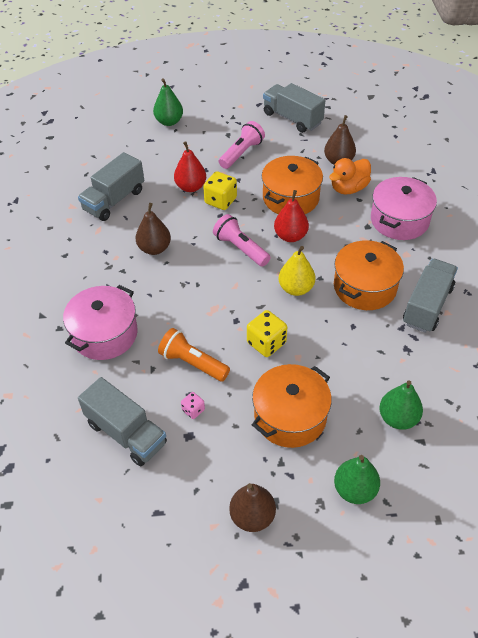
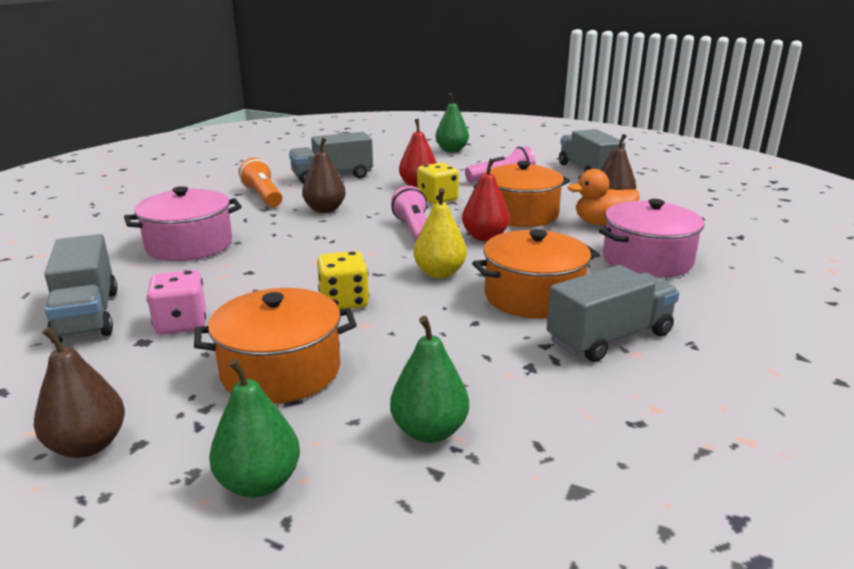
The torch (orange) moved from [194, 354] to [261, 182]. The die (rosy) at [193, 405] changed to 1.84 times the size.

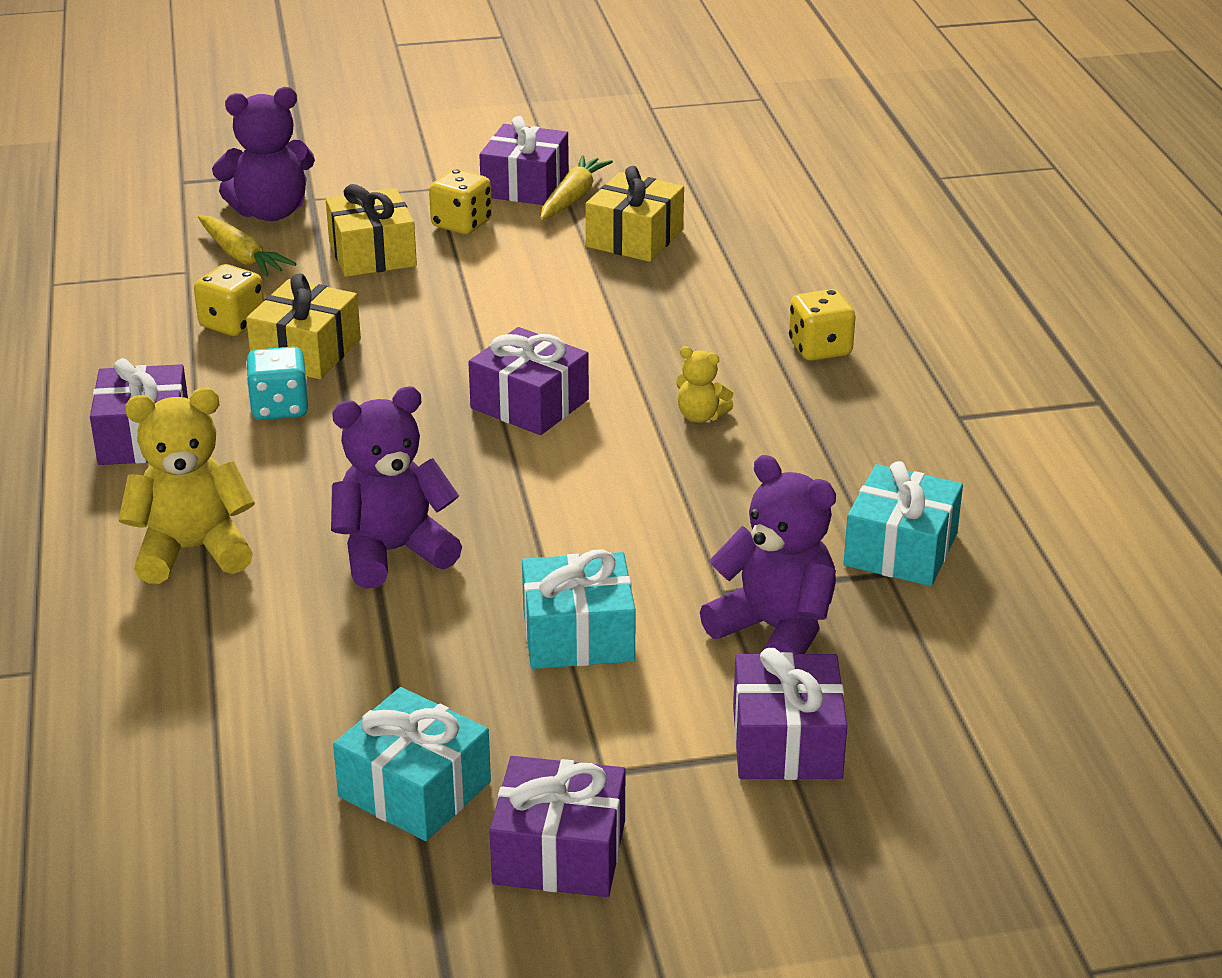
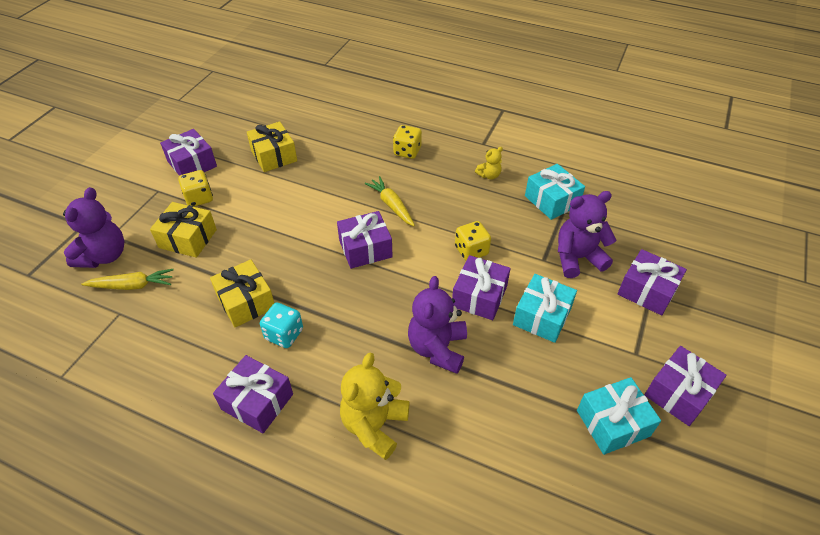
The toy carrot (bright yellow) moved from [577, 187] to [390, 201]. The die (bright yellow) moved from [229, 300] to [473, 240]. The teddy (bright yellow) moved from [705, 384] to [489, 163]. The present (violet) at [481, 287] appeared.

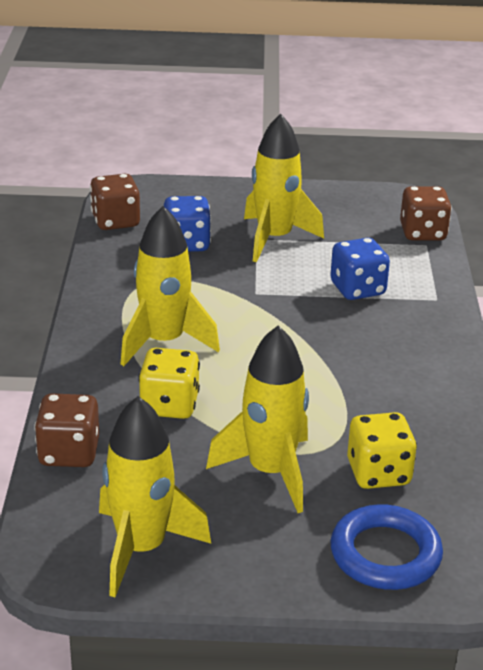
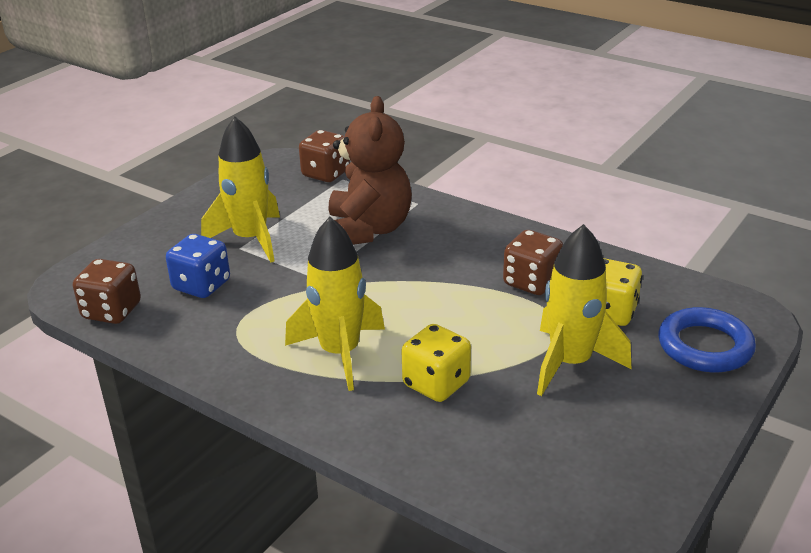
The die (blue) at [360, 269] was replaced by the teddy (dark brown) at [370, 170]. The die (dark brown) moved from [66, 430] to [533, 262]. The spaceship (bright yellow) at [155, 496] disappeared.

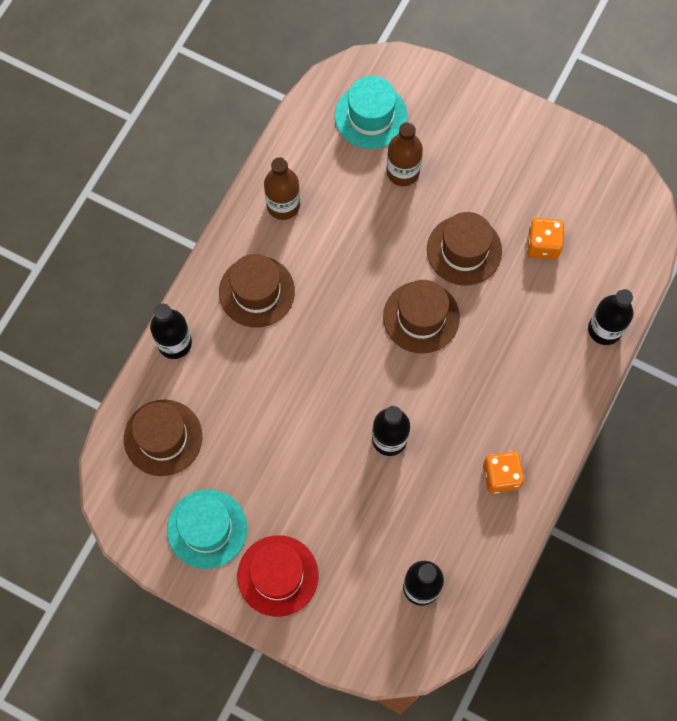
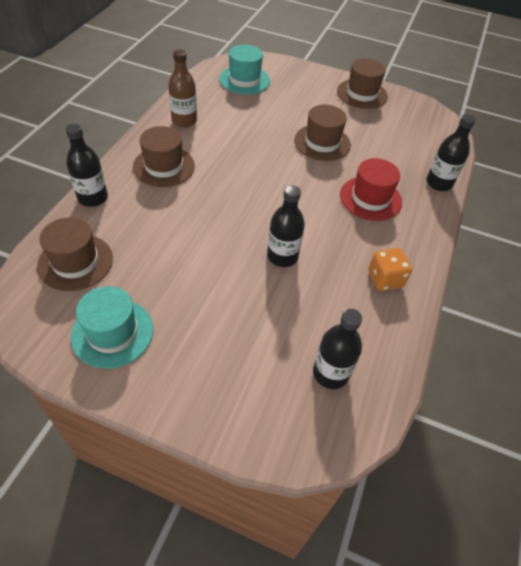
The flask (dark brown) at [404, 154] disappeared. The die (orange) at [546, 238] disappeared. The top hat (dark brown) moved from [421, 317] to [362, 84]. The top hat (red) moved from [277, 576] to [371, 189].

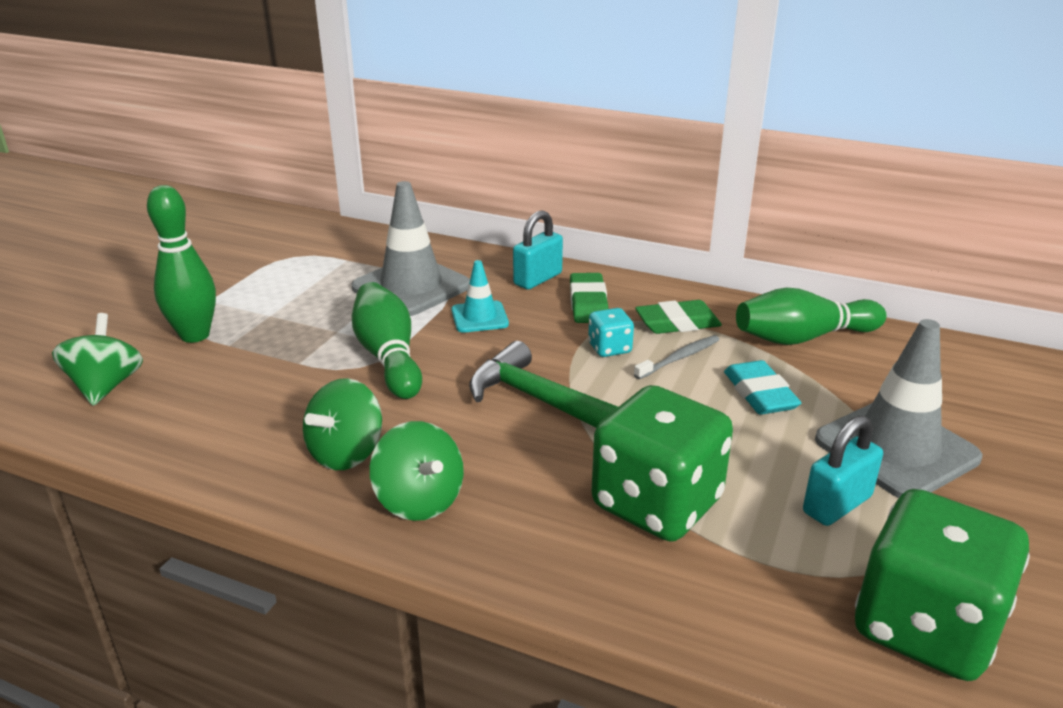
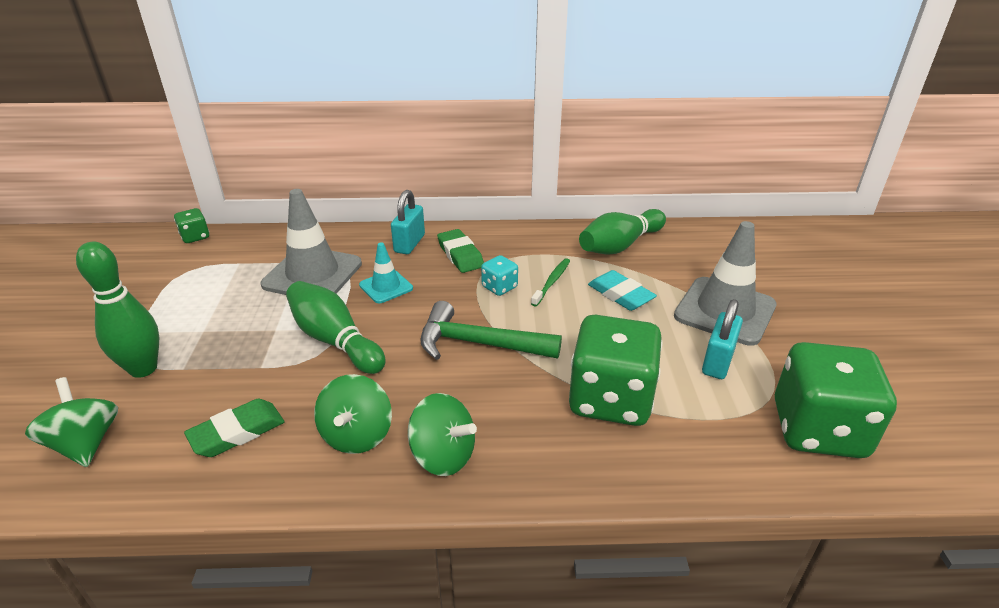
The gum eraser (leaf-green) moved from [678, 317] to [234, 428]. The tooth brush (grey) at [677, 357] became the tooth brush (leaf-green) at [550, 282]. The die (leaf-green) at [191, 225] appeared.

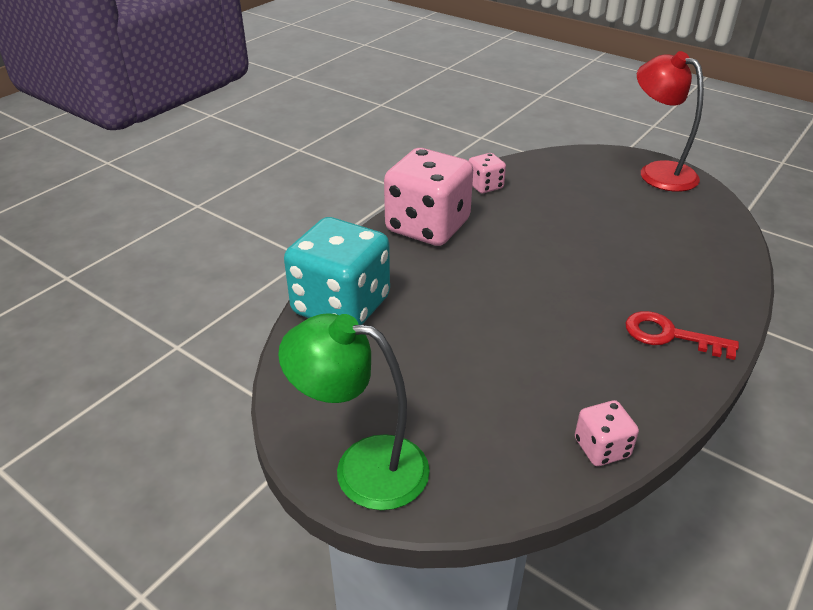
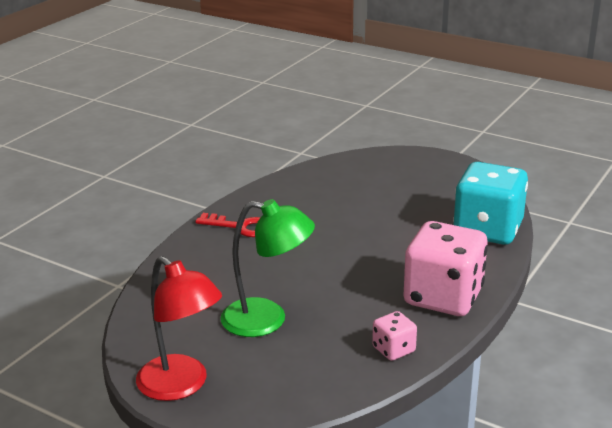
The desk lamp (leaf-green) moved from [354, 411] to [267, 268]. The die (rosy) at [607, 433] disappeared.

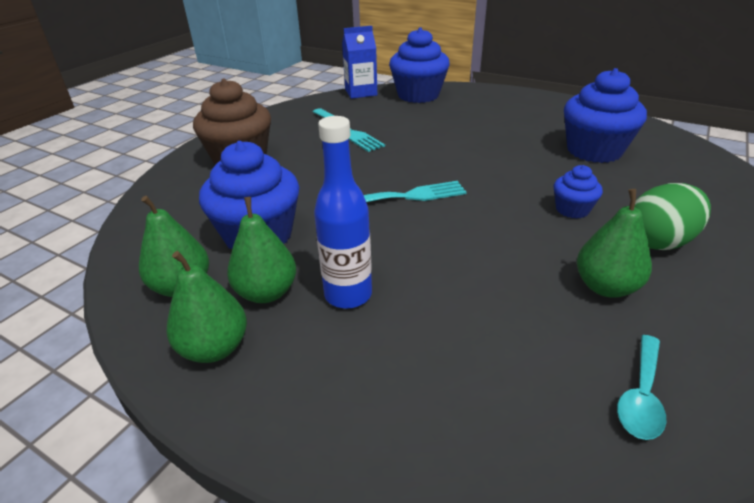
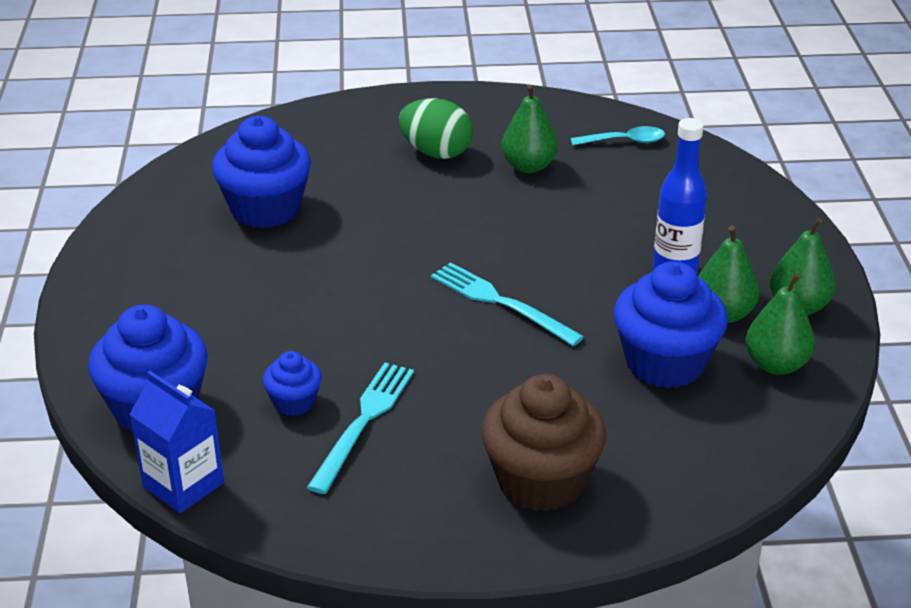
The muffin (blue) moved from [578, 192] to [292, 383].

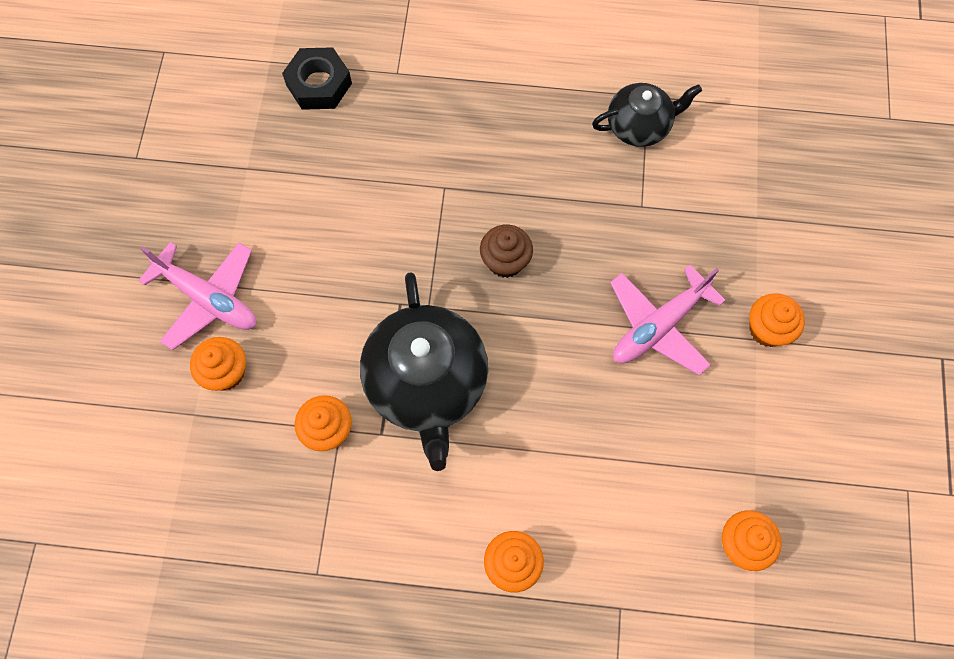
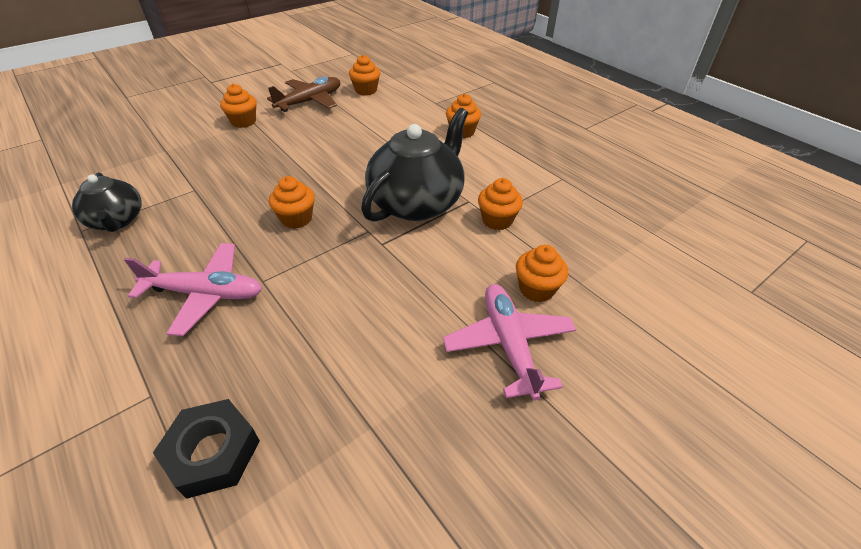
The tea pot (black) at [647, 115] turned 150 degrees counterclockwise. The muffin (dark brown) at [506, 251] became the muffin (orange) at [292, 202]. The toy plane (rosy) moved from [668, 320] to [193, 289]. The toy plane (dark brown) at [303, 94] appeared.

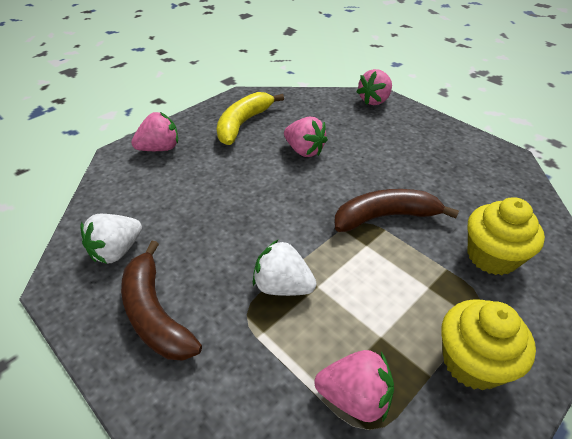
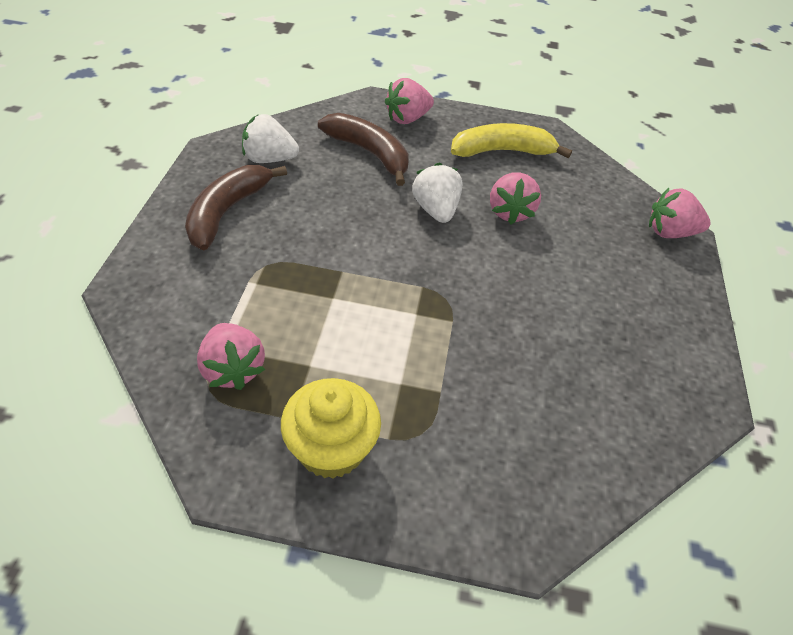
The berry (rosy) at [154, 131] turned 120 degrees clockwise. The banana fruit (dark brown) moved from [396, 210] to [363, 149]. The muffin (bright yellow) at [506, 236] disappeared. The berry (white) moved from [284, 267] to [437, 193].

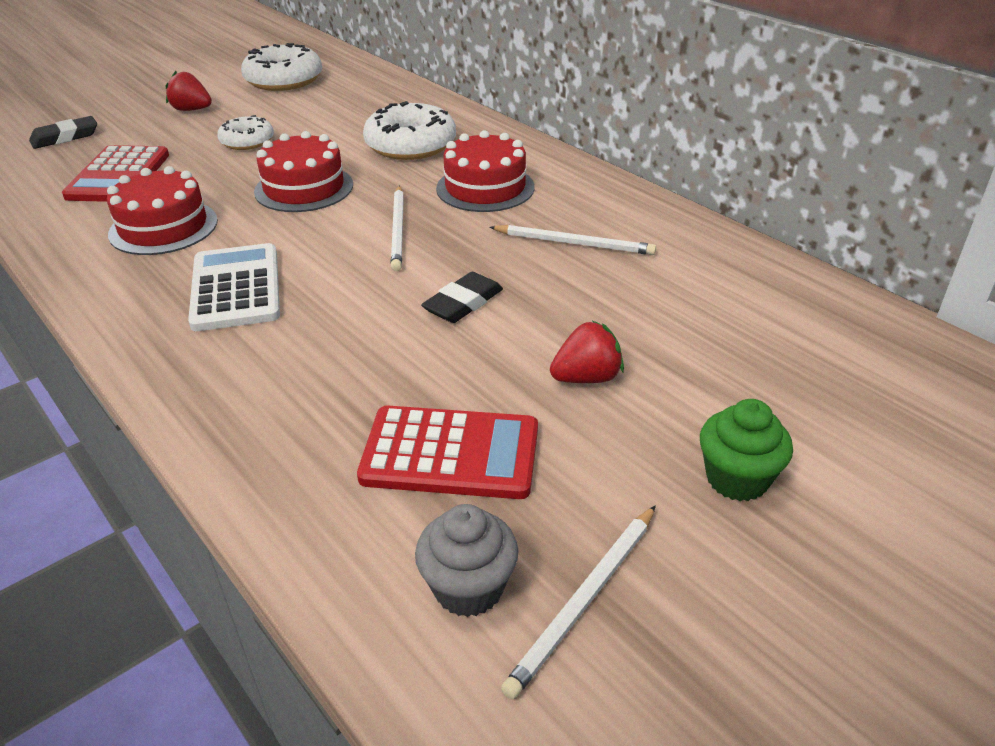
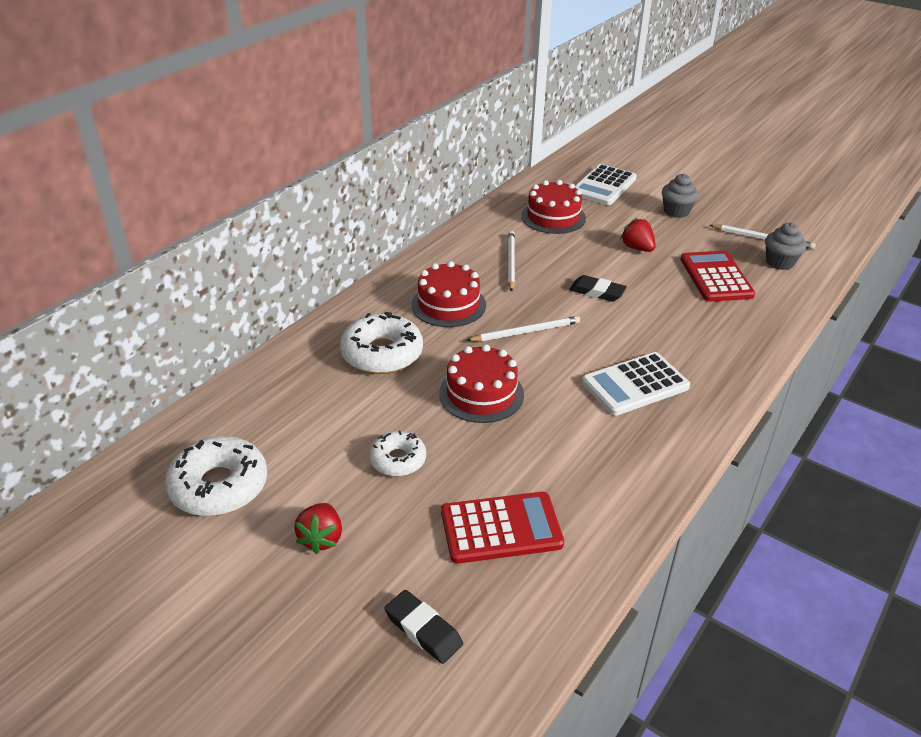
The cake (red) moved from [162, 210] to [553, 207]. The muffin (leaf-green) at [746, 450] became the muffin (grey) at [680, 196]. The pocket calculator (white) at [606, 184] appeared.

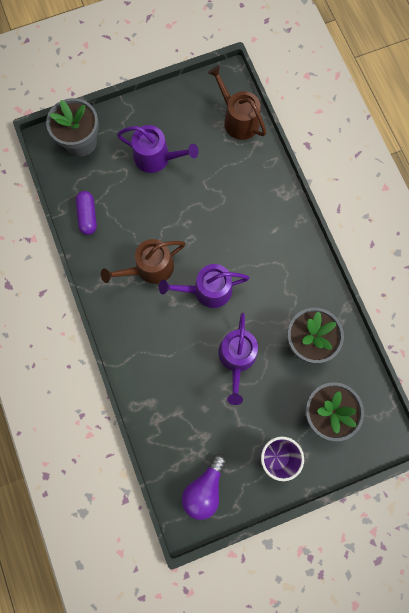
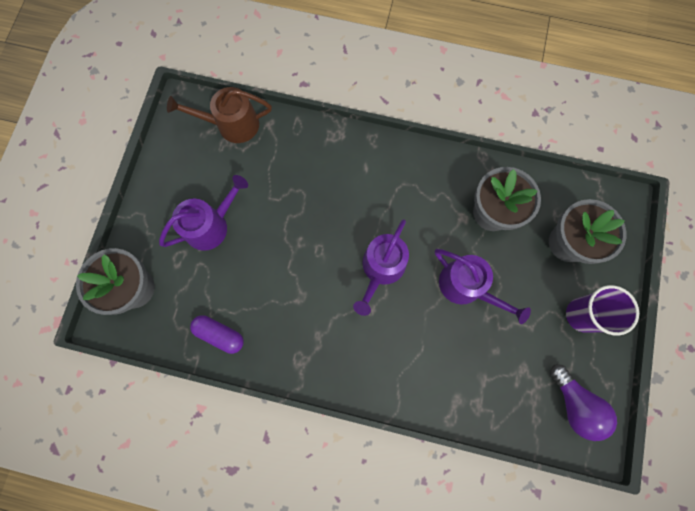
The watering pot (dark brown) at [143, 261] disappeared.

